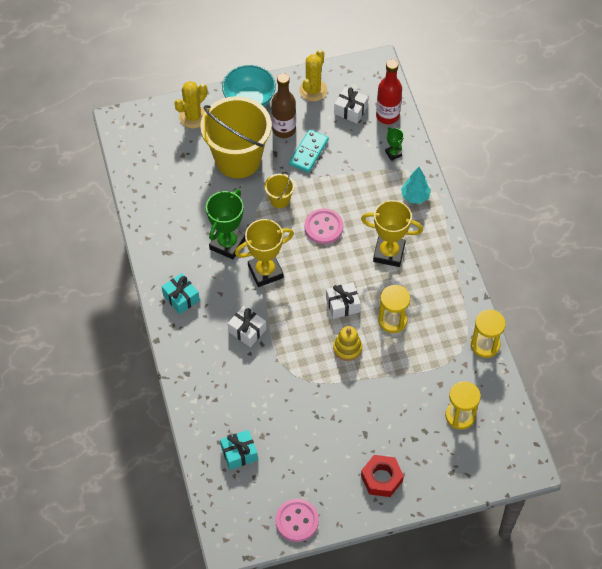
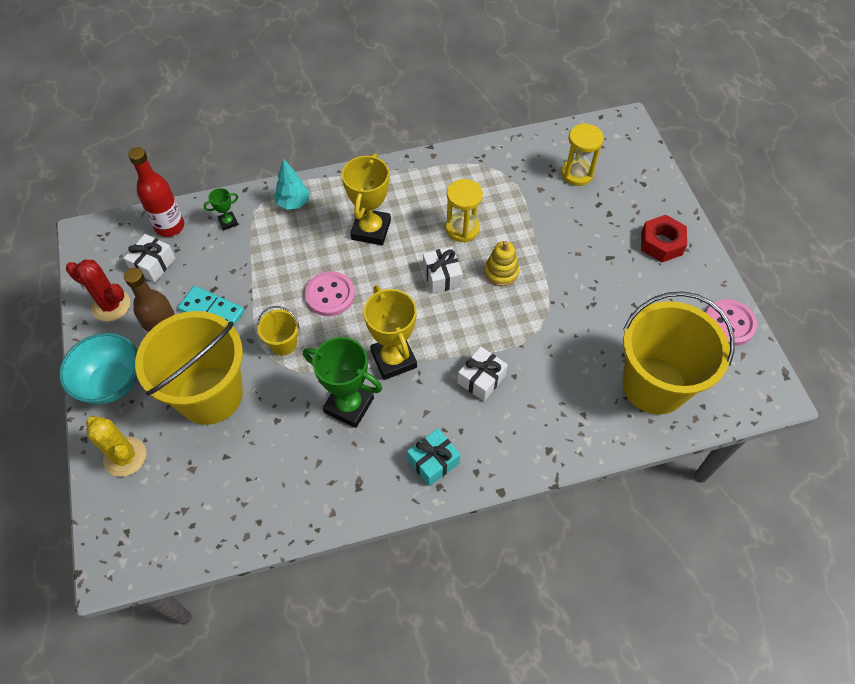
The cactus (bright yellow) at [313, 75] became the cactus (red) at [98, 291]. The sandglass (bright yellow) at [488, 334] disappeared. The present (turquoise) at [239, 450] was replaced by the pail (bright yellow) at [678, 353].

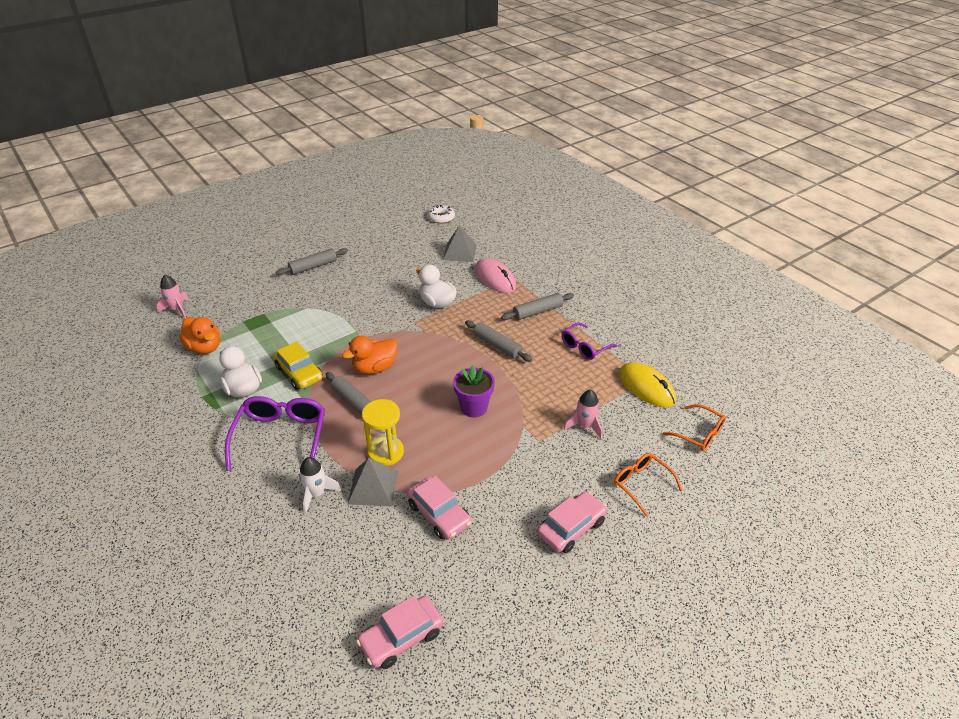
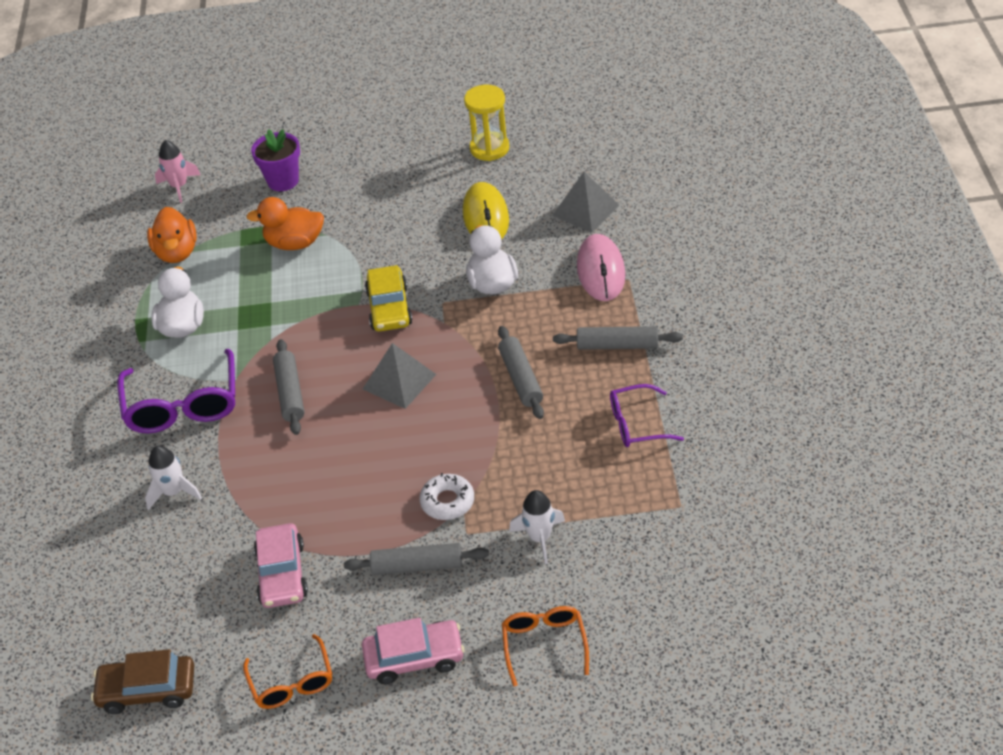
The doughnut (white) moved from [441, 214] to [447, 496]. The pastry roller (grey) moved from [312, 261] to [416, 559]. The duck (orange) moved from [370, 355] to [285, 223]. The car (bright yellow) moved from [298, 366] to [388, 298]. The mouse (bright yellow) moved from [647, 385] to [486, 210]. The potted plant (violet) moved from [474, 391] to [275, 160]. The spaceship (rosy) at [583, 414] became the spaceship (white) at [537, 527]. The spectacles (violet) at [275, 433] turned 135 degrees clockwise. The sandglass (bright yellow) moved from [383, 432] to [486, 123]. The spectacles (orange) moved from [694, 427] to [287, 671]. The pyramid shape (grey) moved from [373, 482] to [399, 376]. The car (rosy) at [400, 632] became the car (dark brown) at [142, 681].

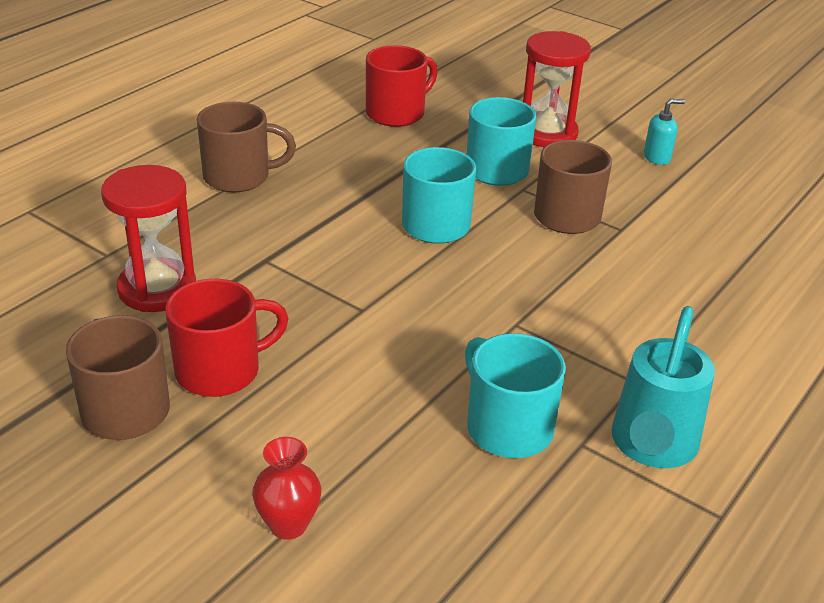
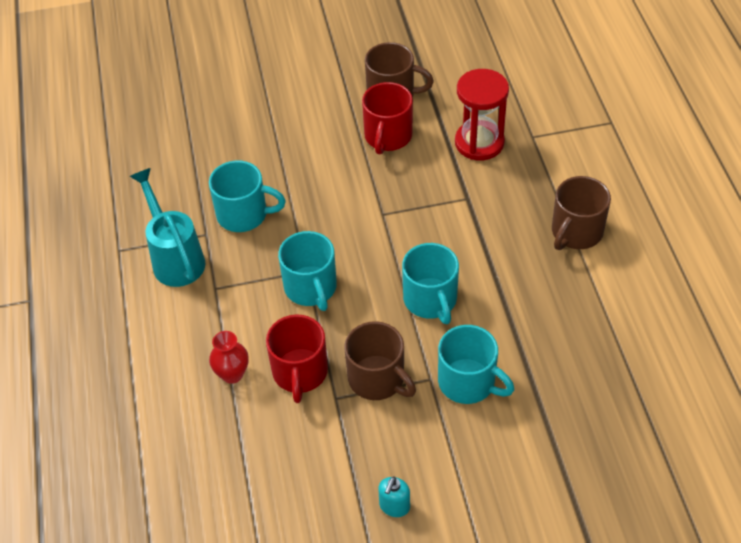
The sandglass (red) at [557, 89] disappeared. The mug (red) moved from [402, 86] to [297, 359]. The vase (red) moved from [286, 488] to [229, 357]. The mug (turquoise) at [307, 271] appeared.

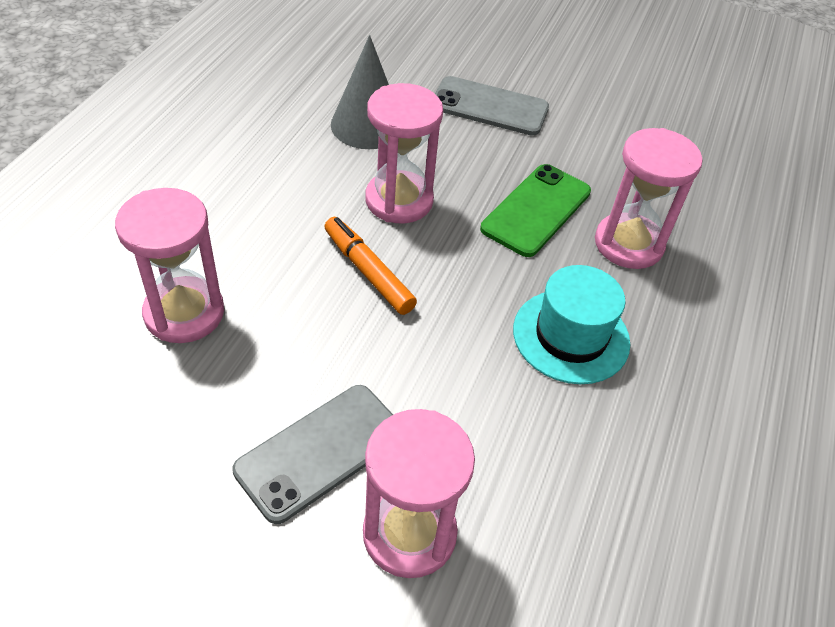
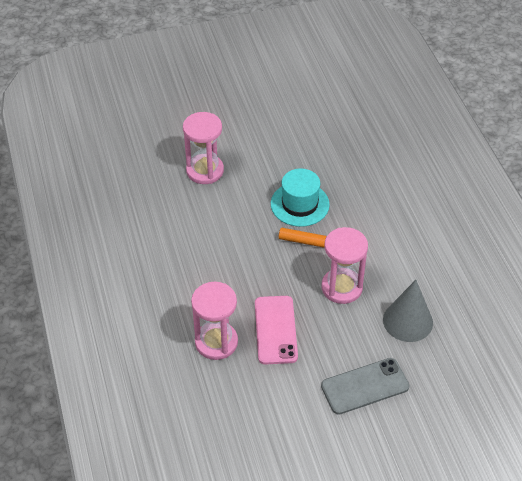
The smartphone (leaf-green) at [535, 210] became the smartphone (rosy) at [276, 330]. The sandglass (rosy) at [169, 265] disappeared. The top hat (turquoise) moved from [571, 324] to [300, 197]. The smartphone (grey) at [312, 454] disappeared.

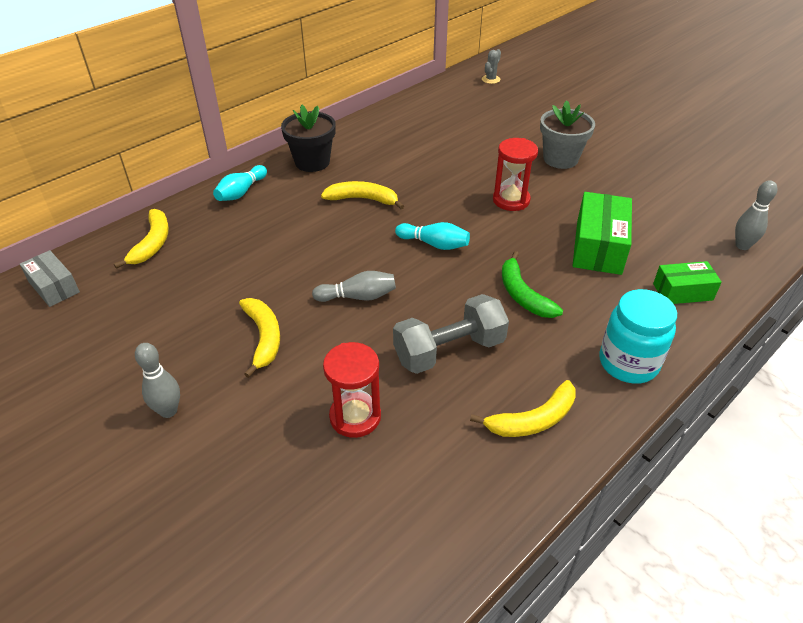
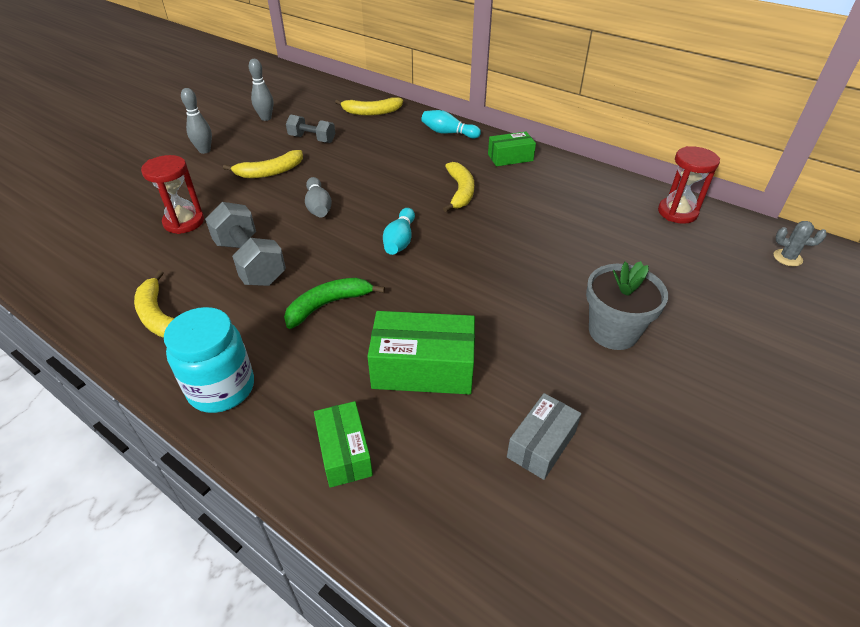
The potted plant (black) at [308, 138] was replaced by the parcel (leaf-green) at [512, 149]. The sandglass (red) moved from [515, 174] to [689, 185]. The tenpin (grey) moved from [756, 215] to [261, 90]. The parcel (grey) moved from [50, 278] to [544, 436]. The free weight (grey) at [310, 129] appeared.

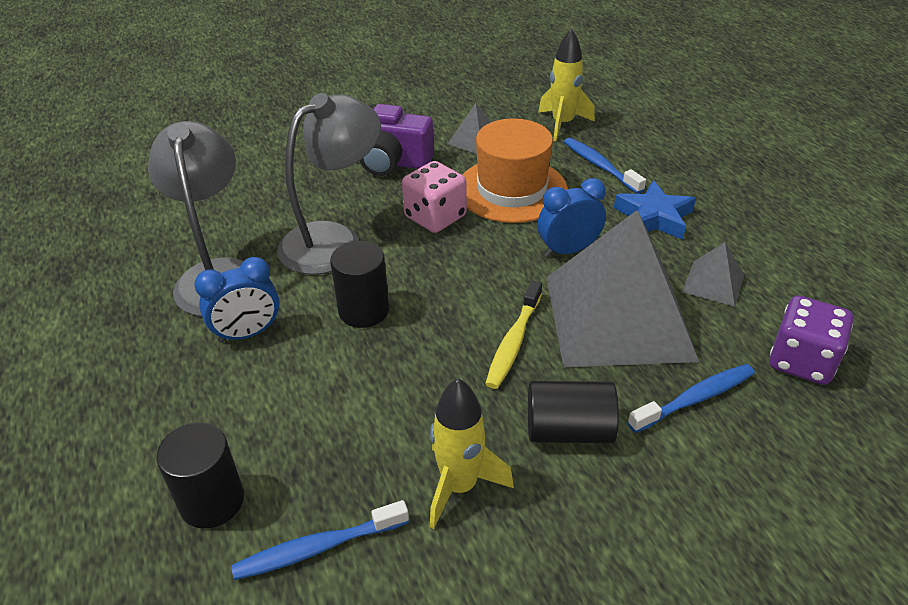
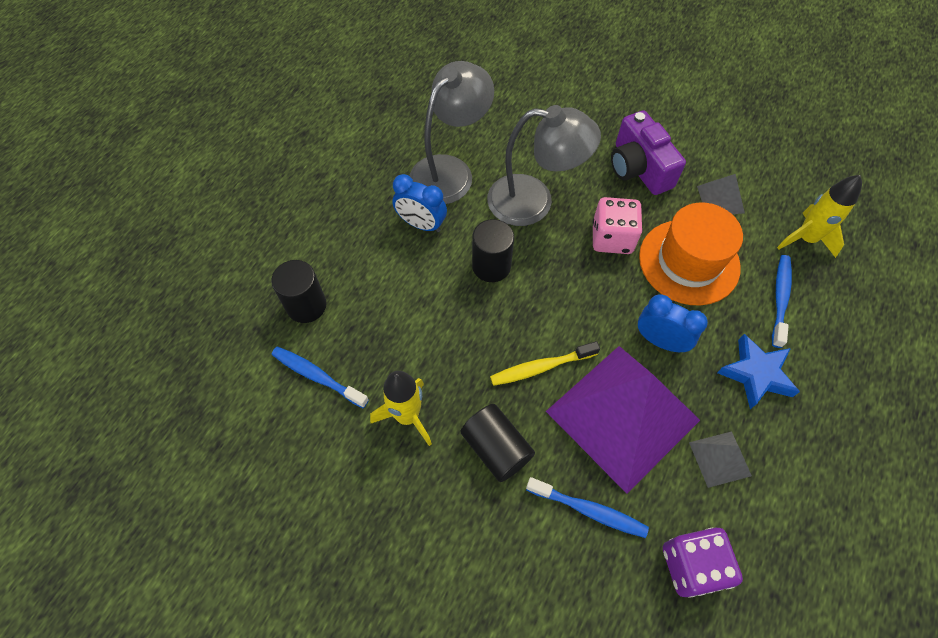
The pyramid shape (grey) at [622, 289] became the pyramid shape (violet) at [623, 420].

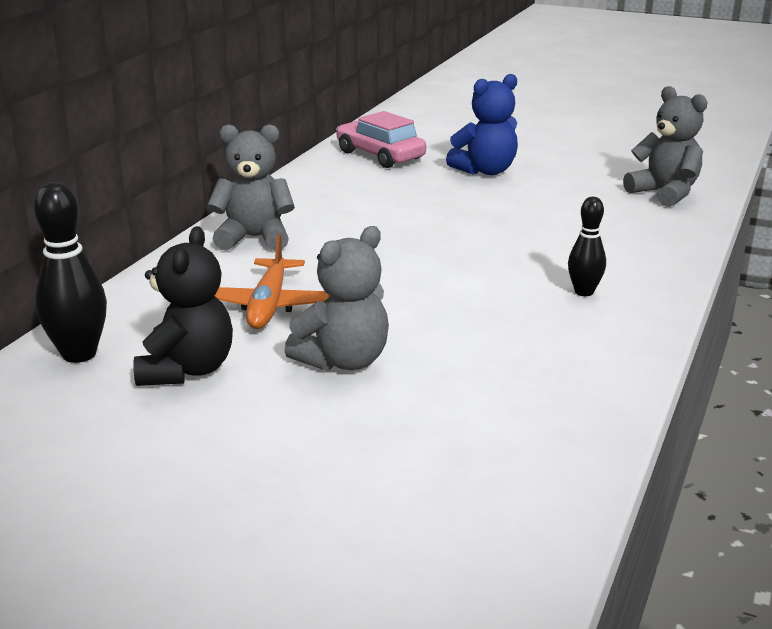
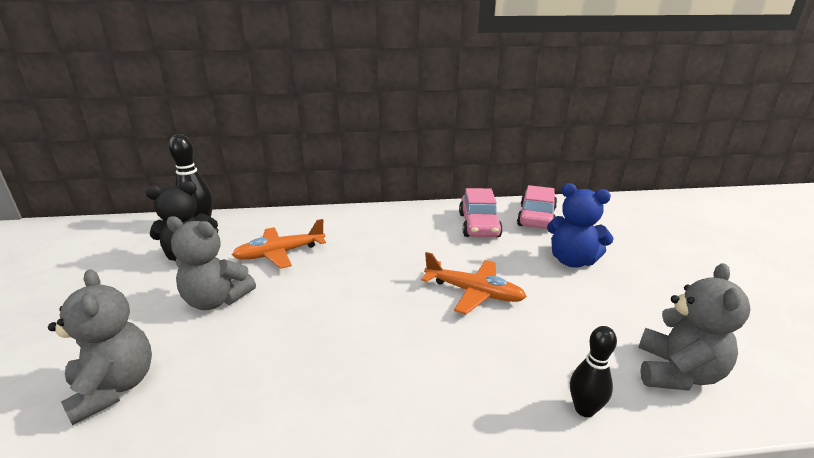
The teddy (grey) moved from [251, 187] to [100, 347]. The tenpin (black) moved from [587, 246] to [593, 371]. The car (rosy) at [481, 212] appeared. The toy plane (orange) at [474, 283] appeared.

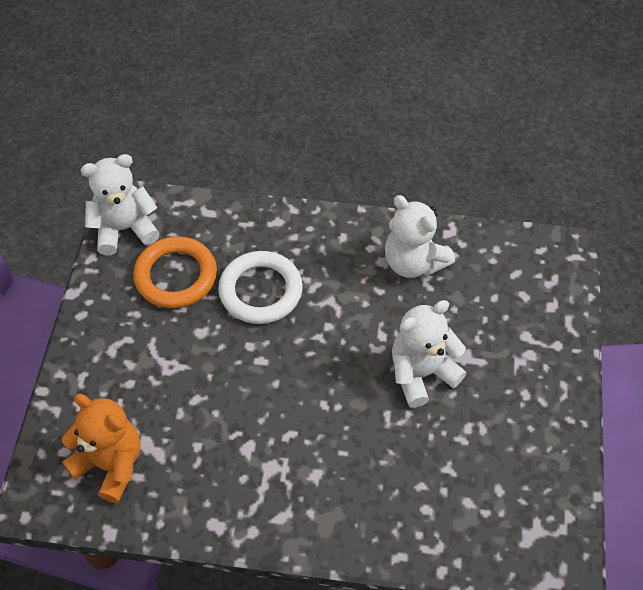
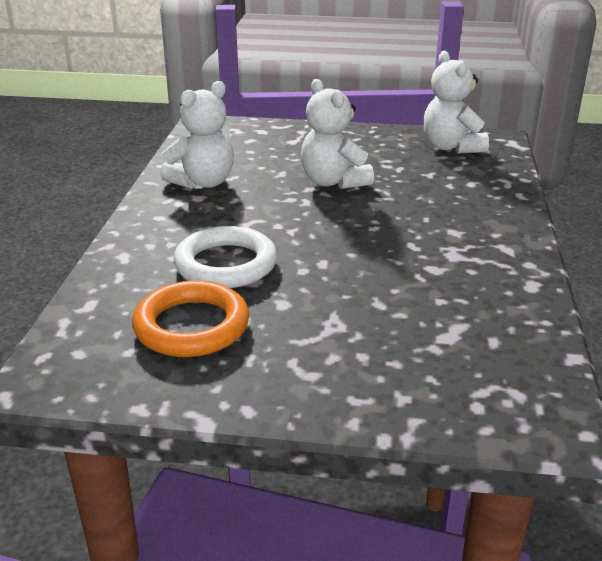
The teddy (white) moved from [120, 204] to [456, 102]. The teddy (orange) at [101, 448] disappeared.

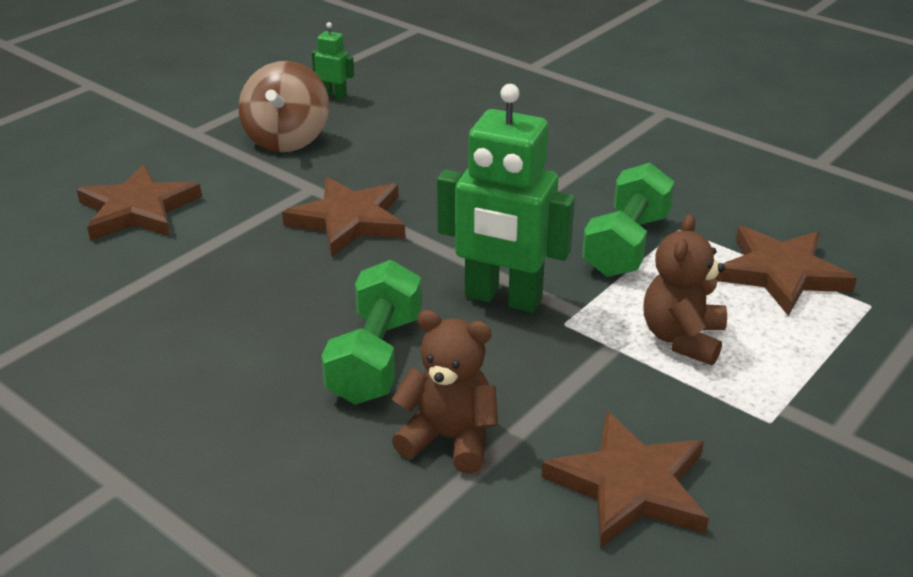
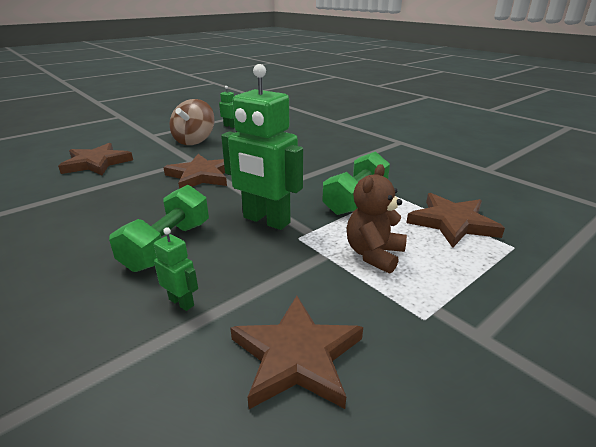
The teddy (dark brown) at [445, 391] was replaced by the toy robot (leaf-green) at [176, 269].

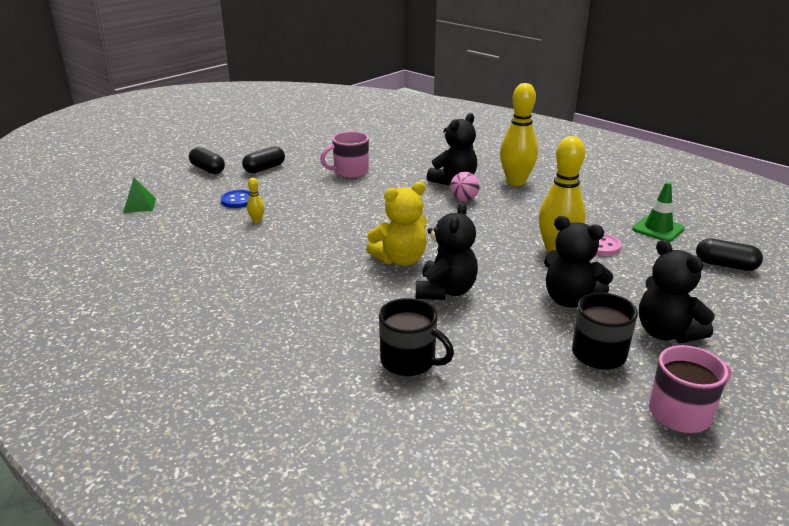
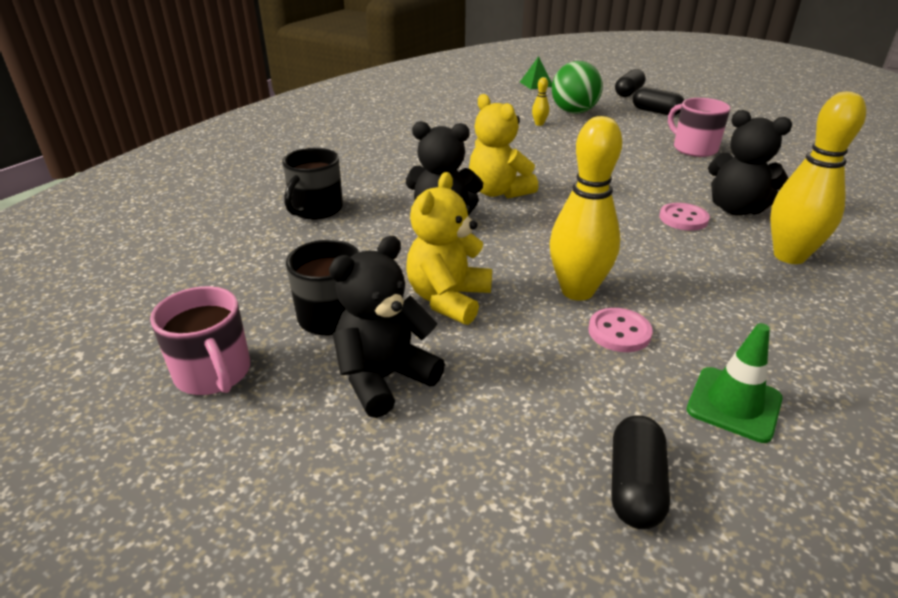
The sphere (rosy) at [465, 186] was replaced by the button (rosy) at [684, 217]. The button (blue) at [235, 199] was replaced by the sphere (leaf-green) at [577, 87]. The teddy (black) at [578, 262] became the teddy (bright yellow) at [449, 248].

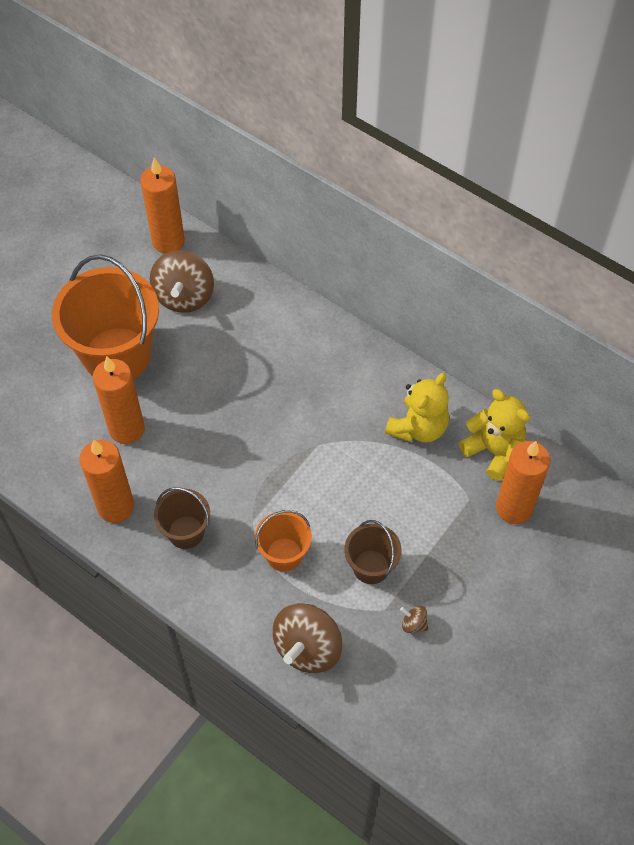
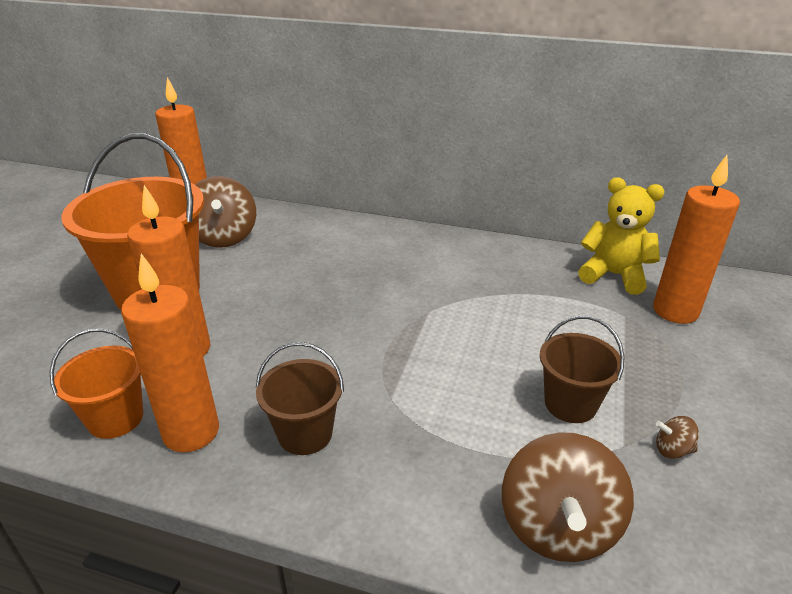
The teddy (bright yellow) at [417, 408] disappeared. The pail (orange) moved from [283, 541] to [96, 384].

